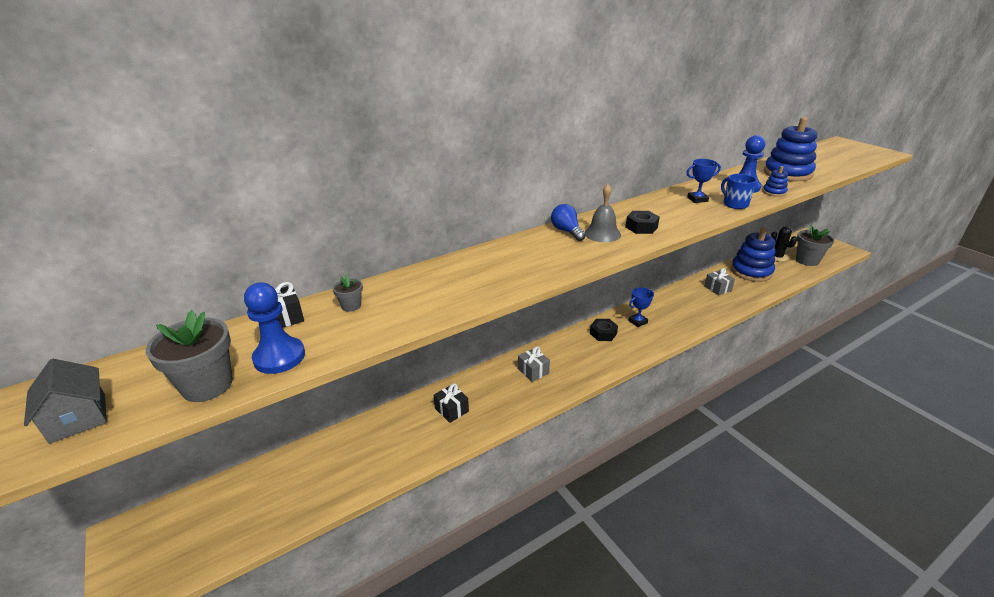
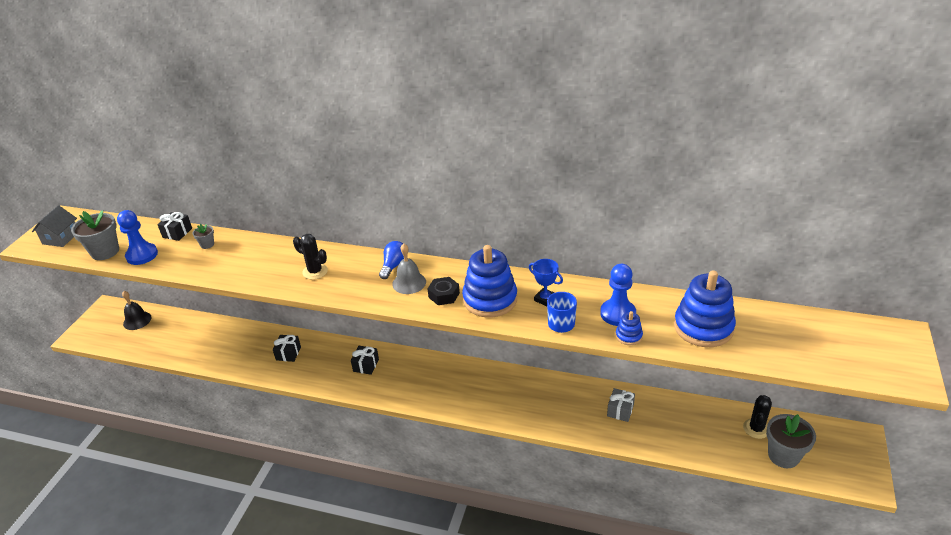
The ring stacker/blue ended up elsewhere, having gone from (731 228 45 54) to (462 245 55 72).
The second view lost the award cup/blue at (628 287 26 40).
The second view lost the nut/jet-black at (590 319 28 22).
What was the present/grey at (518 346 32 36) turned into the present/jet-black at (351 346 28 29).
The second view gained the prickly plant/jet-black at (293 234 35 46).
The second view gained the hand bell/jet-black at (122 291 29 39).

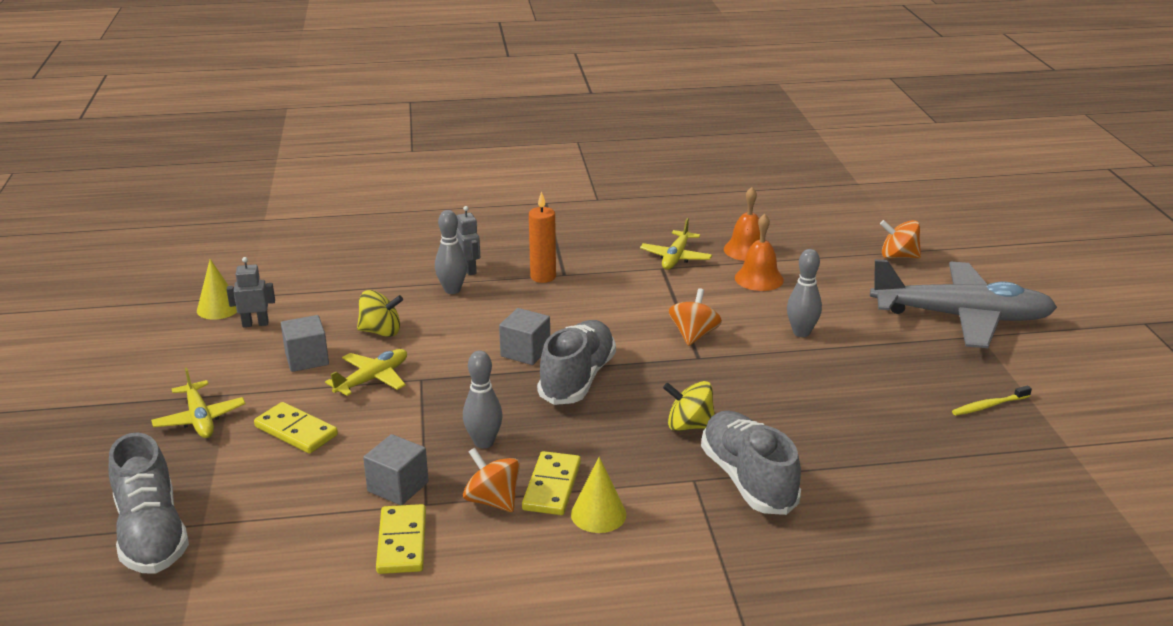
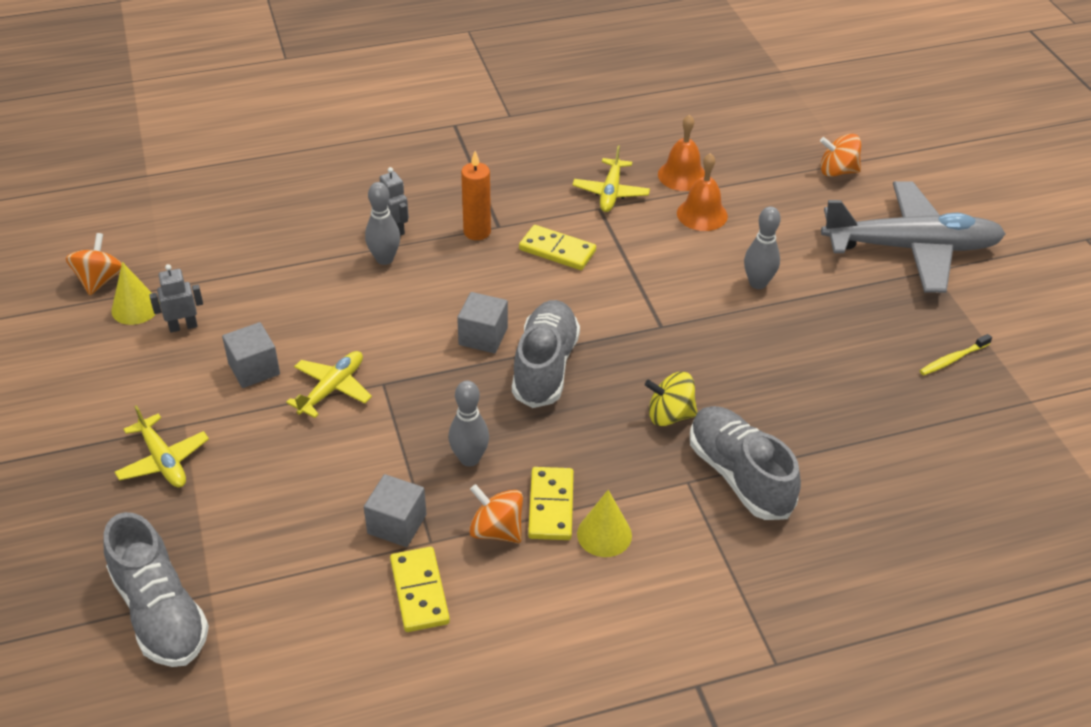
The toy top/bright orange ended up elsewhere, having gone from (669 288 53 58) to (66 233 56 62).
The second view lost the toy top/yellow at (357 290 46 47).
The domino piece/yellow ended up elsewhere, having gone from (254 402 84 52) to (519 225 77 45).

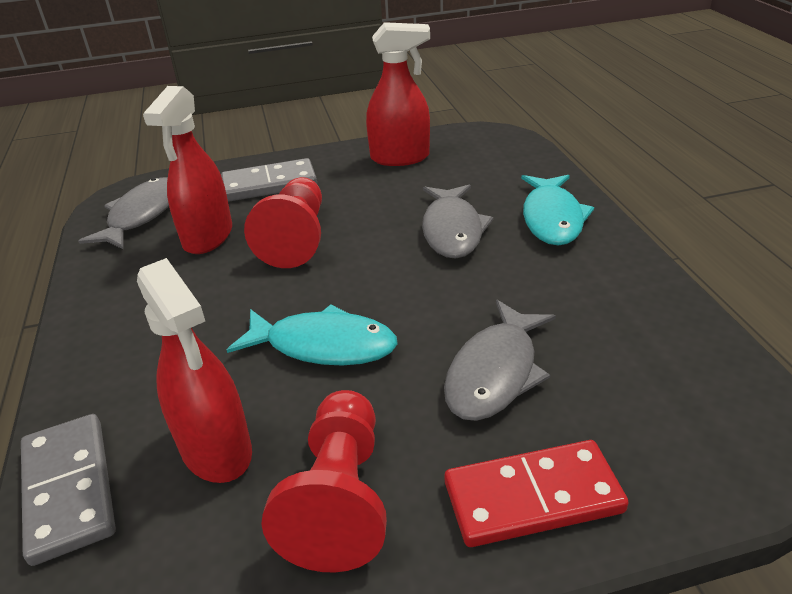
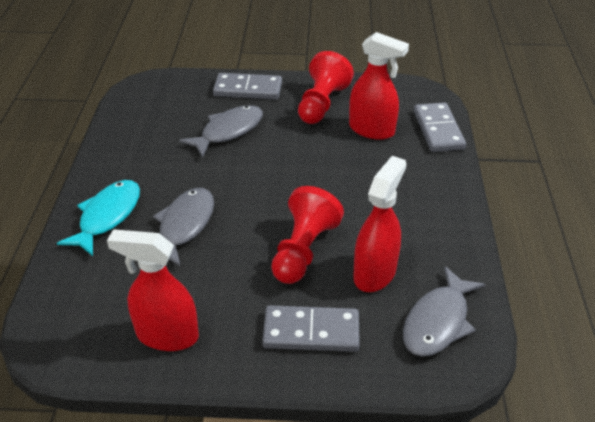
The spray bottle/scarlet at (137 258 115 225) ended up facing another way, 135 degrees clockwise from before.
The second view lost the fish figure/turquoise at (227 304 171 62).
What was the domino piece/scarlet at (445 440 184 107) turned into the domino piece/grey at (213 73 69 26).

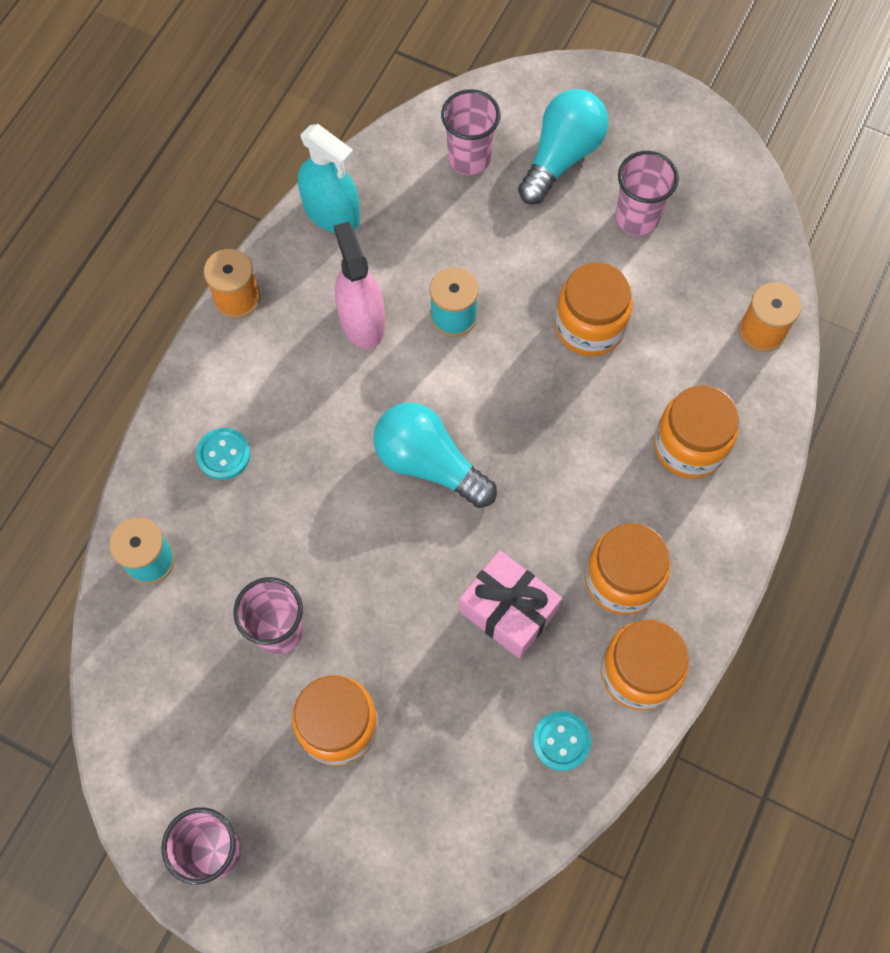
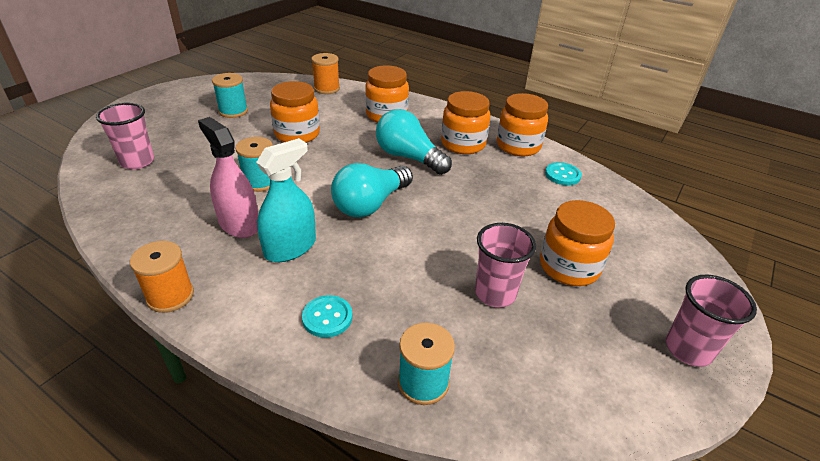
The lightbulb/turquoise ended up elsewhere, having gone from (518 89 91 116) to (376 109 76 66).
The spray bottle/turquoise ended up elsewhere, having gone from (298 124 62 109) to (256 138 60 124).
Where the beaker/rosy stood at (615 151 64 85), the spool/turquoise came to stand at (212 73 36 45).
The spray bottle/rosy at (334 222 51 127) ended up facing another way, 60 degrees clockwise from before.
The second view lost the present/rosy at (459 550 103 108).

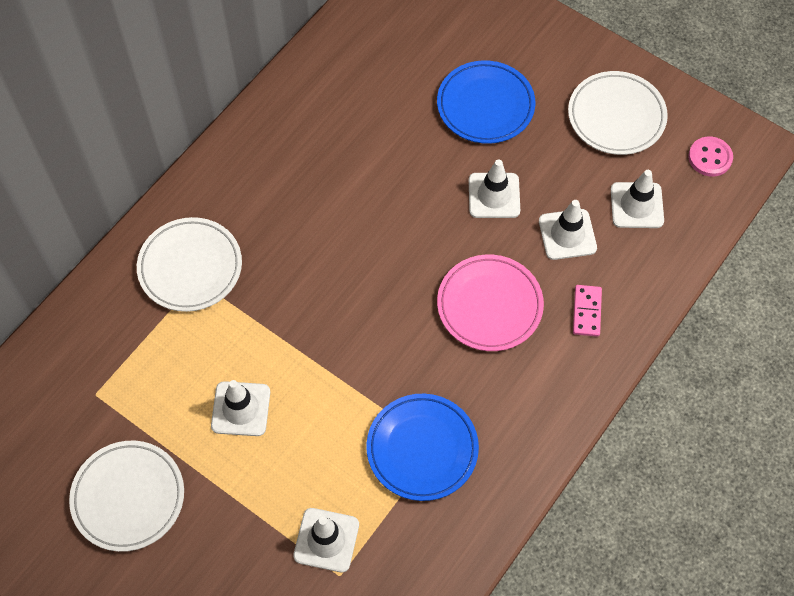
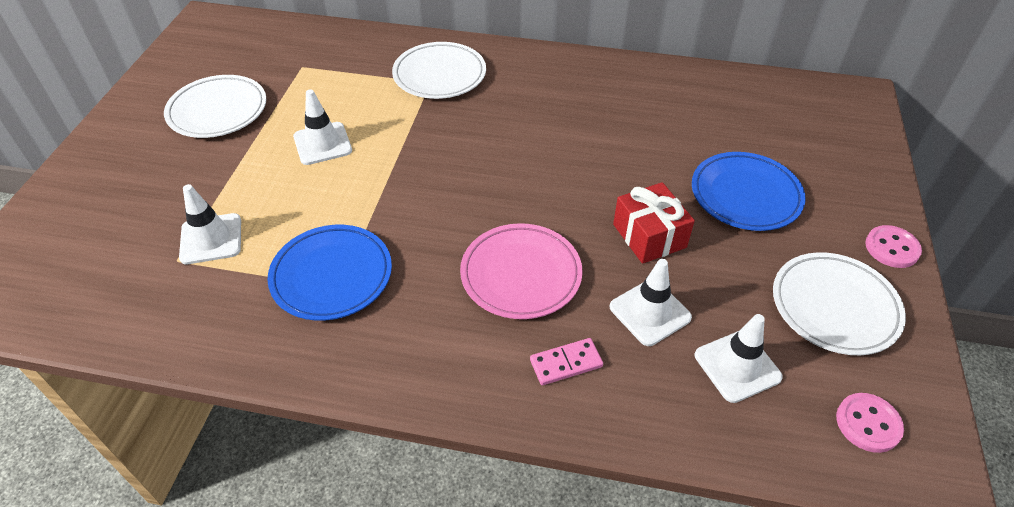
Where the safety cone/snow-white stood at (469 159 51 59), the present/scarlet came to stand at (613 182 82 82).
The second view gained the shirt button/rosy at (865 225 57 43).

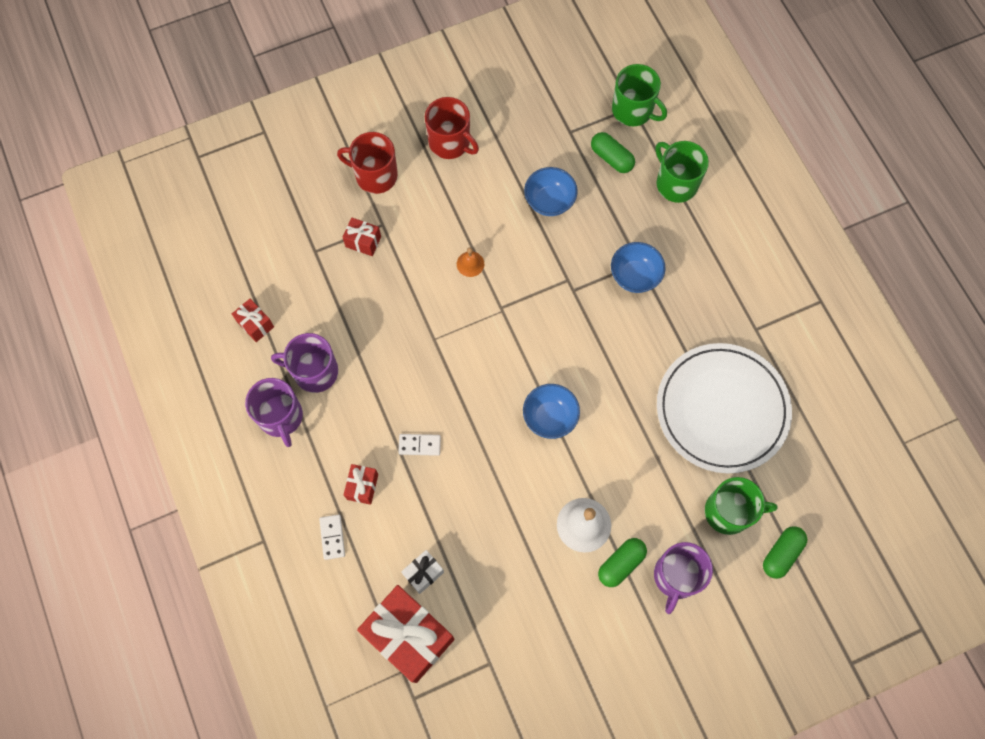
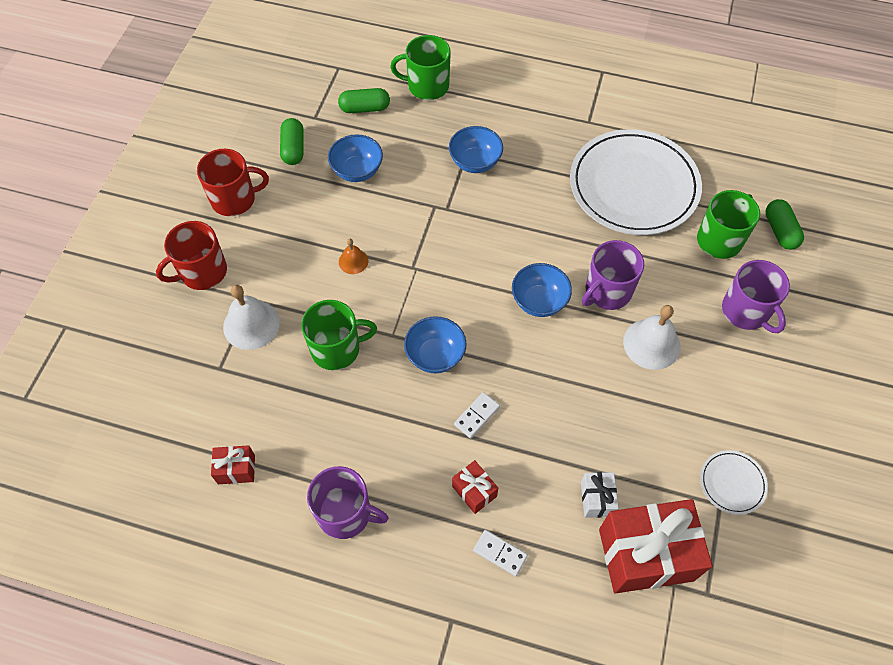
The mug/emerald ended up elsewhere, having gone from (612 64 55 63) to (301 300 76 70).
Where the present/scarlet stood at (343 218 38 38), the hand bell/snow-white came to stand at (223 285 57 65).
The mug/purple ended up elsewhere, having gone from (271 333 67 60) to (582 240 62 70).
The capsule/emerald ended up elsewhere, having gone from (598 538 49 49) to (280 118 24 47).
The second view gained the deep dish/blue at (404 316 62 57).
The second view gained the dinner plate/snow-white at (700 450 68 65).

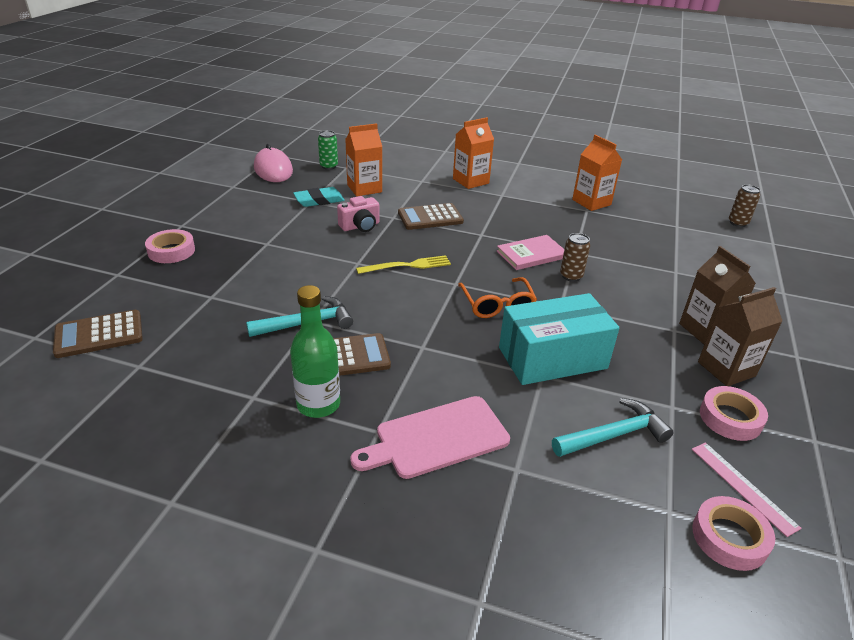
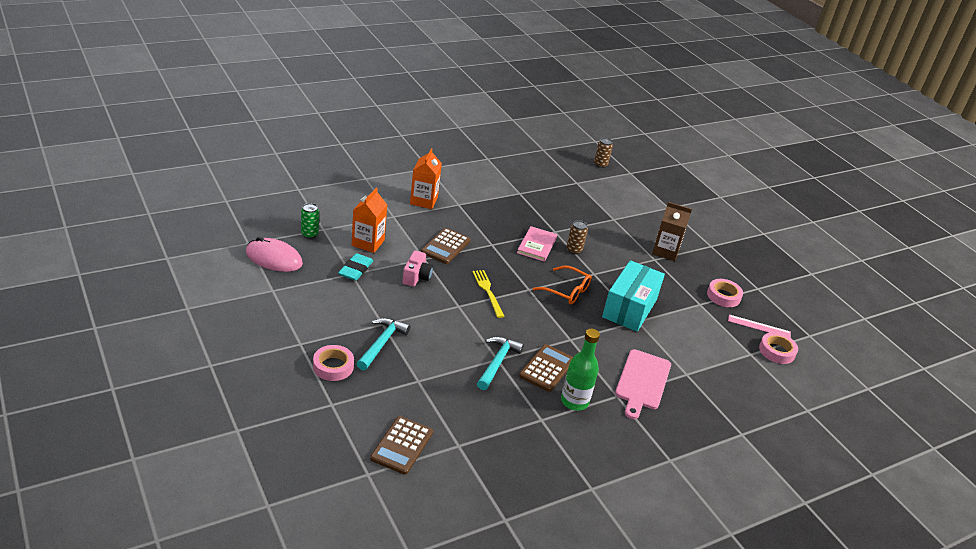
The second view lost the carton/bright orange at (572 134 50 77).
The table fork/yellow at (356 255 95 19) ended up facing another way, 45 degrees counterclockwise from before.
The second view lost the carton/brown at (698 287 84 99).
The claw hammer/turquoise ended up elsewhere, having gone from (552 398 121 59) to (357 318 53 53).

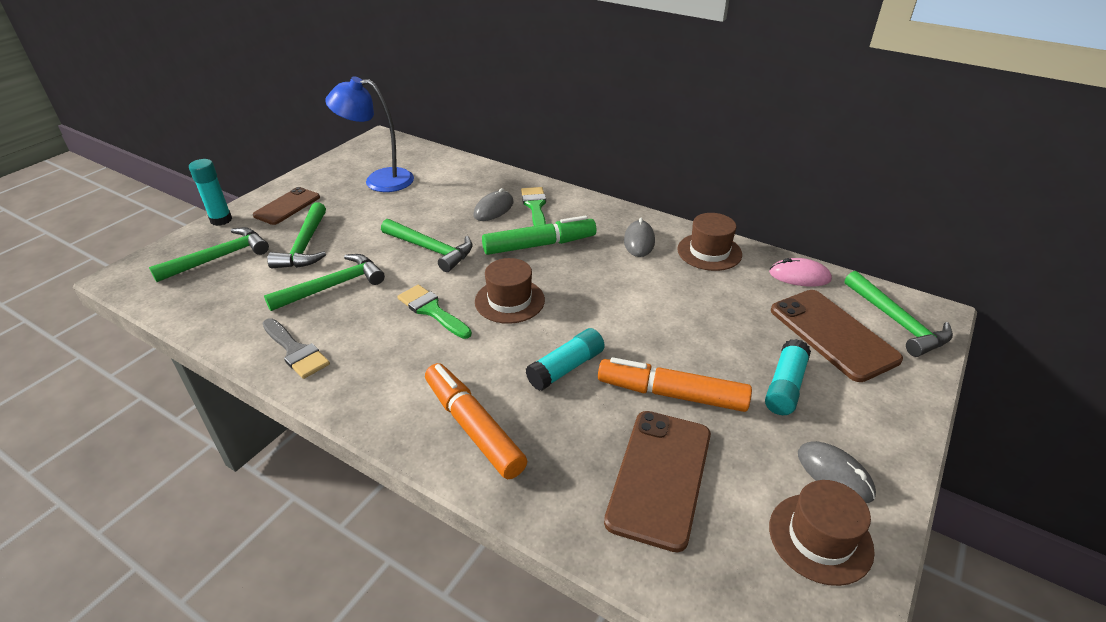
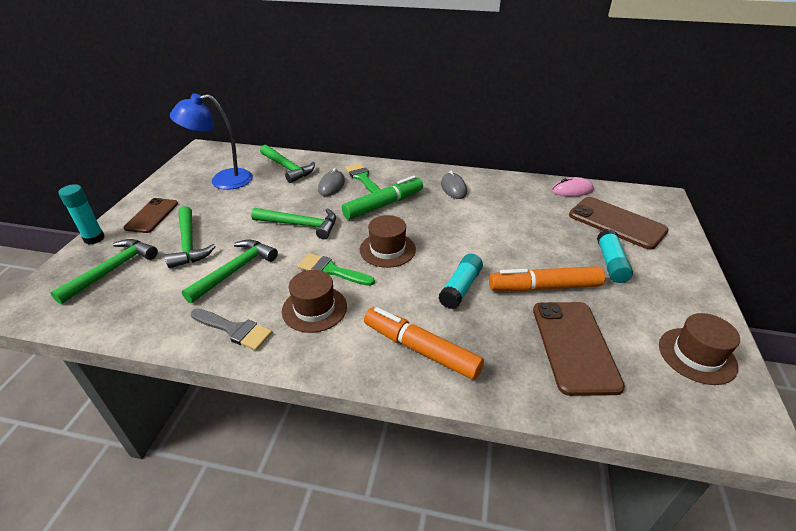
The hat/brown ended up elsewhere, having gone from (677 213 65 58) to (282 270 65 63).
The claw hammer/emerald ended up elsewhere, having gone from (845 271 108 86) to (260 145 55 38).
The second view lost the PC mouse/grey at (798 441 78 62).

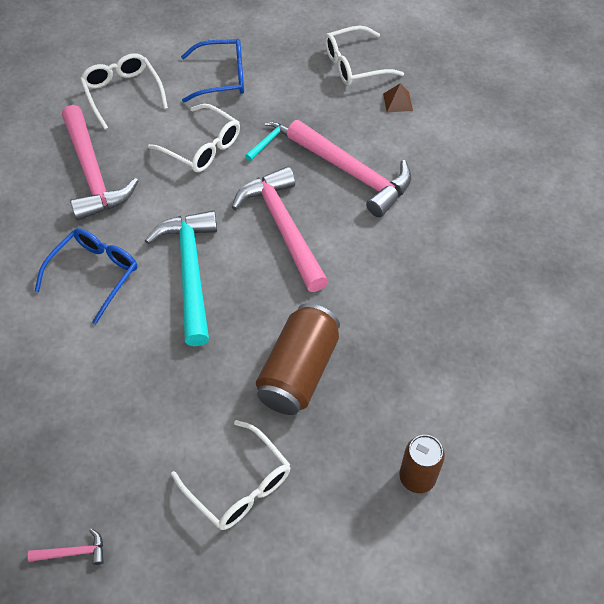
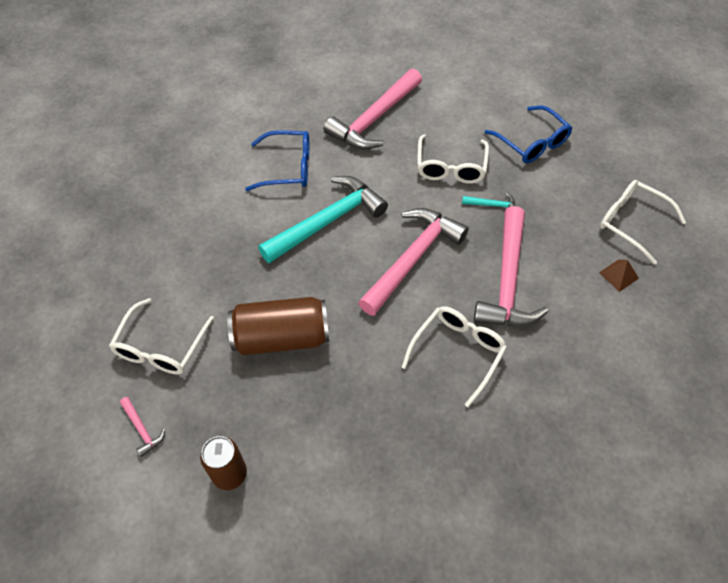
The eyeglasses/snow-white ended up elsewhere, having gone from (80 53 88 77) to (402 306 105 101).
The claw hammer/rosy ended up elsewhere, having gone from (28 528 76 37) to (120 397 45 60).

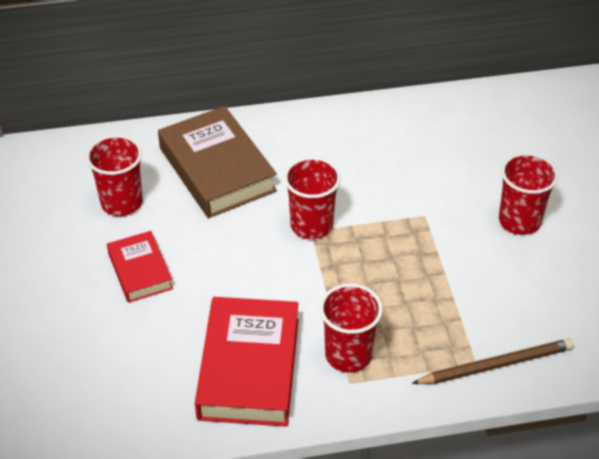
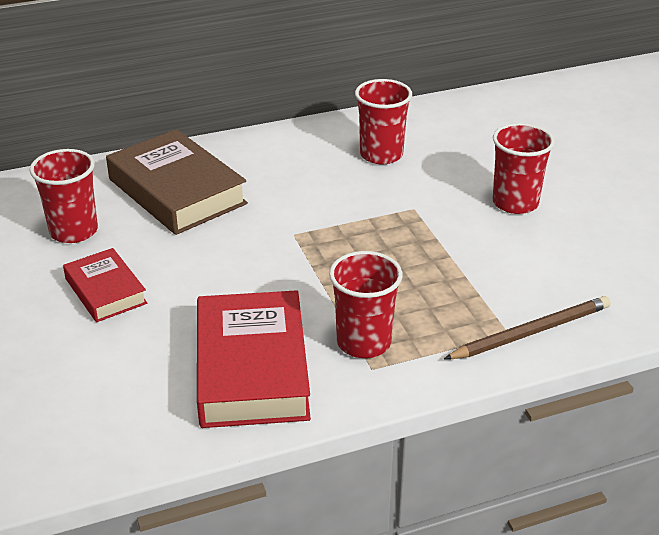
The beaker/scarlet ended up elsewhere, having gone from (284 157 57 82) to (355 79 57 85).

